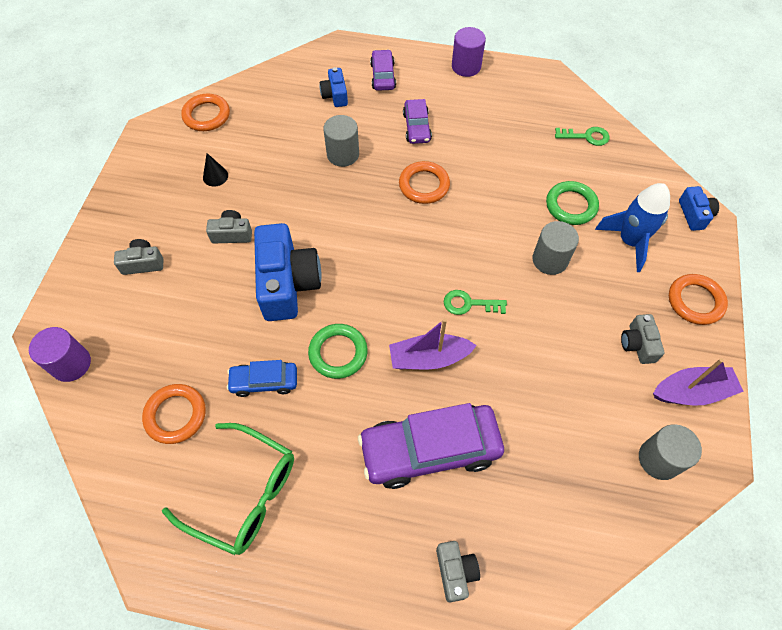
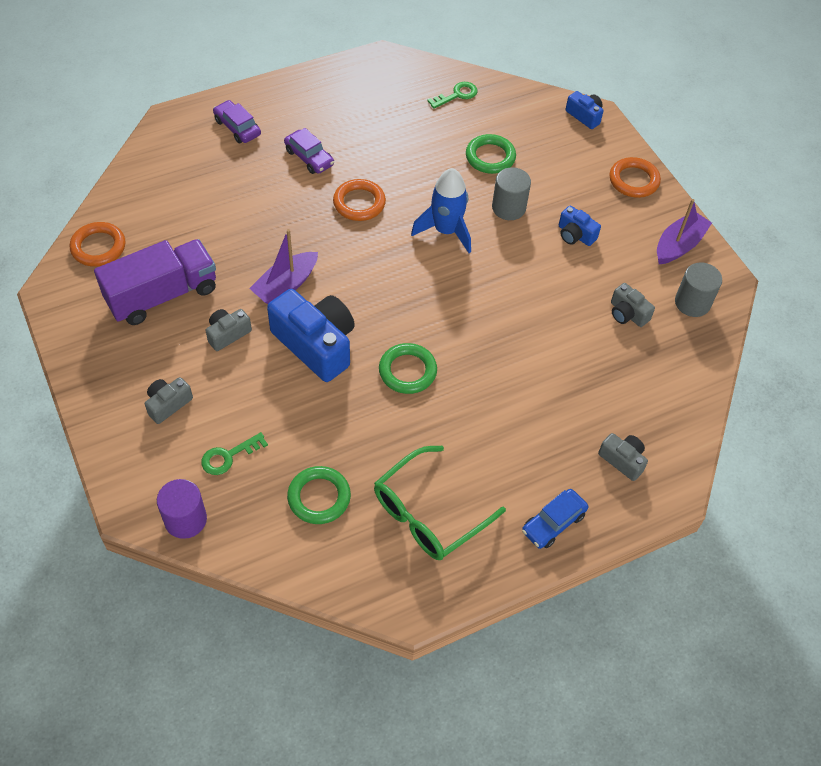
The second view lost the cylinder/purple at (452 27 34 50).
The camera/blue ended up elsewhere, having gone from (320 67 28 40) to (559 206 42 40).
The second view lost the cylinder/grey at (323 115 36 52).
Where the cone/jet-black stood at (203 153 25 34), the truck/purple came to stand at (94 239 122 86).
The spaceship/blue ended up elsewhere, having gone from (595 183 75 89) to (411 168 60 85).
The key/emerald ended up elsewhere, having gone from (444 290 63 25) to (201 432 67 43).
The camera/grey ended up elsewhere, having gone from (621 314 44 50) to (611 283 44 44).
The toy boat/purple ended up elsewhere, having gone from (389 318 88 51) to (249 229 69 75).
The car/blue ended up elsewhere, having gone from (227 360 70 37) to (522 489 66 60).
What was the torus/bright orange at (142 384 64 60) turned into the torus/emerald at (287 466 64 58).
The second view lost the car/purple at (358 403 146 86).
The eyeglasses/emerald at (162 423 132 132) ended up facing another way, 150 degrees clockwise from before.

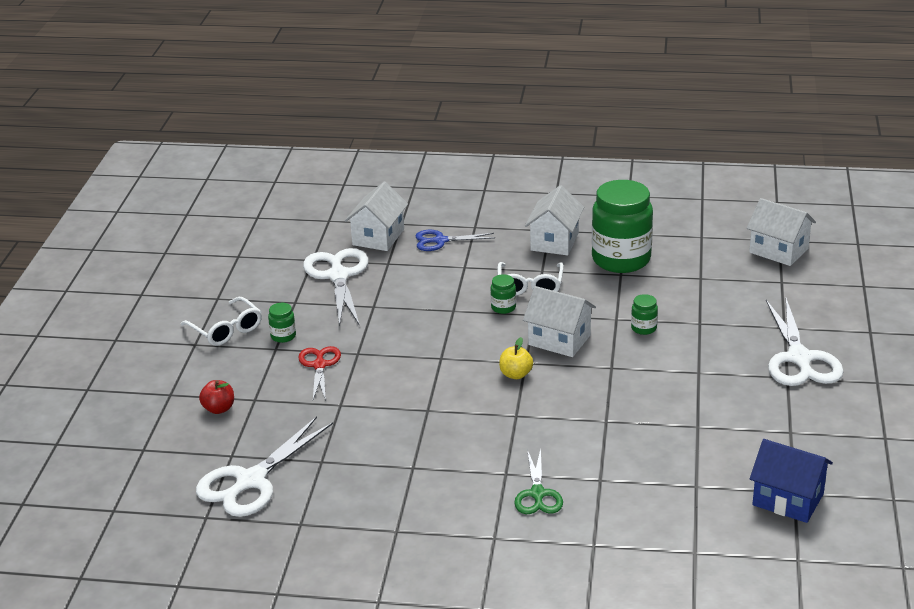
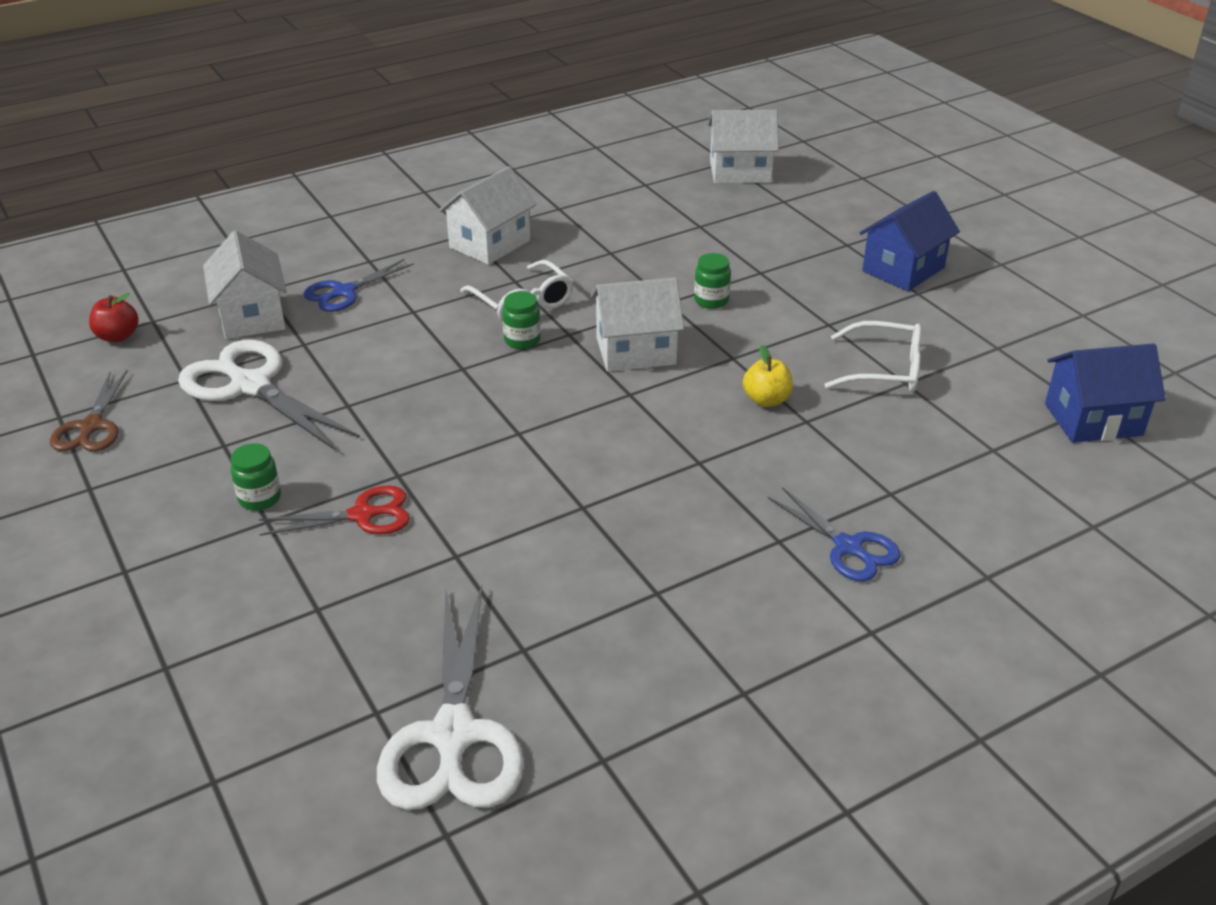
The second view lost the jam jar/emerald at (592 180 61 93).
The toy house/snow-white at (525 185 59 71) ended up facing another way, 60 degrees clockwise from before.
The eyeglasses/snow-white ended up elsewhere, having gone from (181 297 81 49) to (825 321 96 71).
Where the scissors/snow-white stood at (766 298 78 88), the toy house/blue came to stand at (859 191 101 100).
The toy apple/yellow ended up elsewhere, having gone from (499 337 34 42) to (743 345 50 62).
The scissors/scarlet at (298 346 43 55) ended up facing another way, 120 degrees clockwise from before.
The toy apple/scarlet ended up elsewhere, having gone from (199 380 35 34) to (89 293 50 49).
What was the scissors/emerald at (514 449 49 65) turned into the scissors/blue at (768 487 133 94).
The second view gained the scissors/brown at (50 370 78 81).

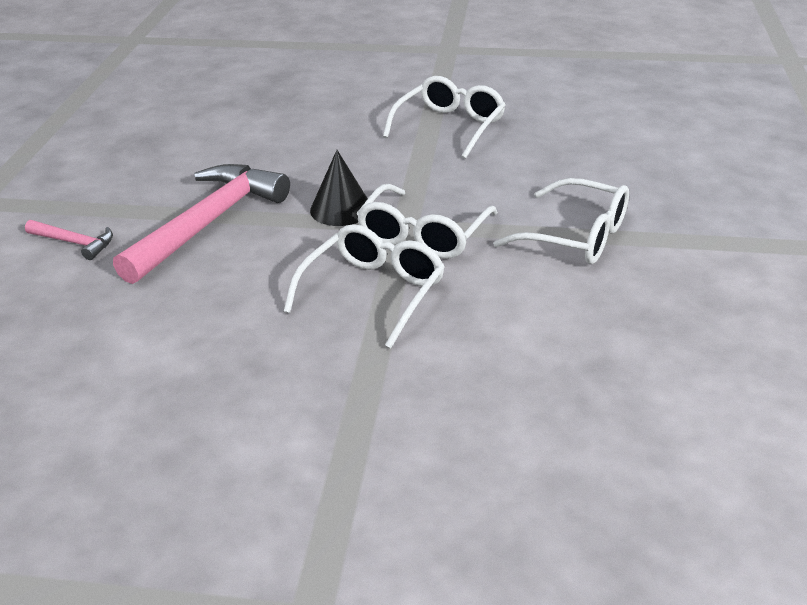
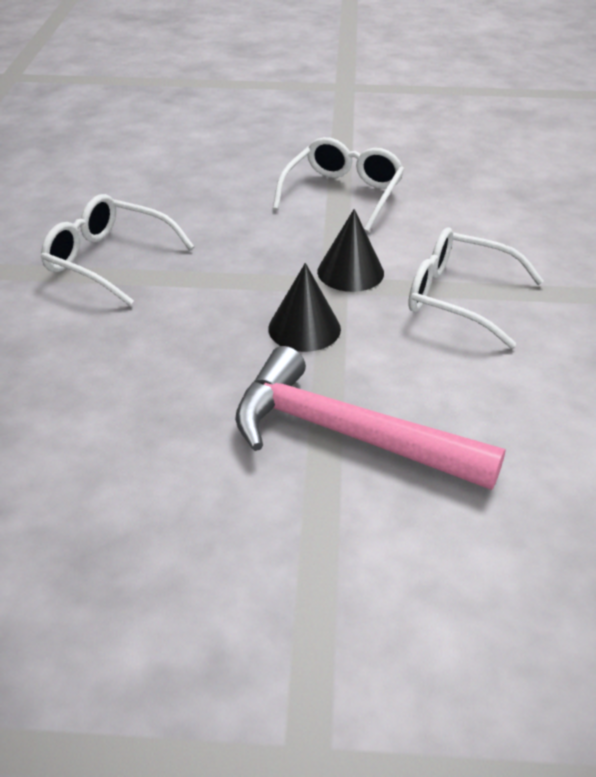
Where the eyeglasses/snow-white stood at (356 184 142 75), the cone/jet-black came to stand at (317 209 67 83).
The second view lost the claw hammer/rosy at (25 220 88 40).

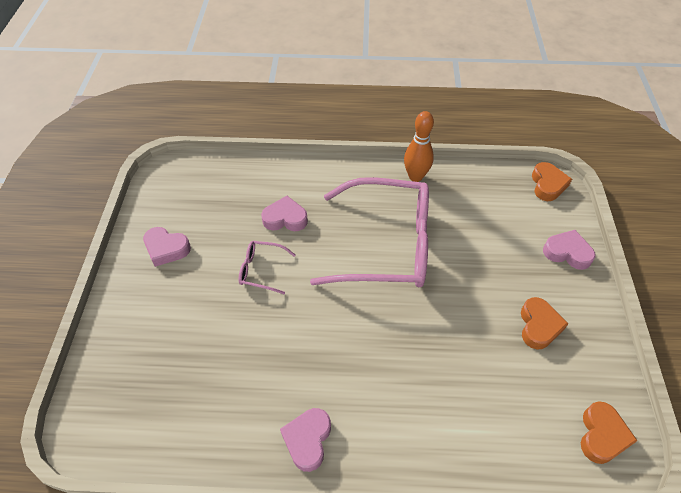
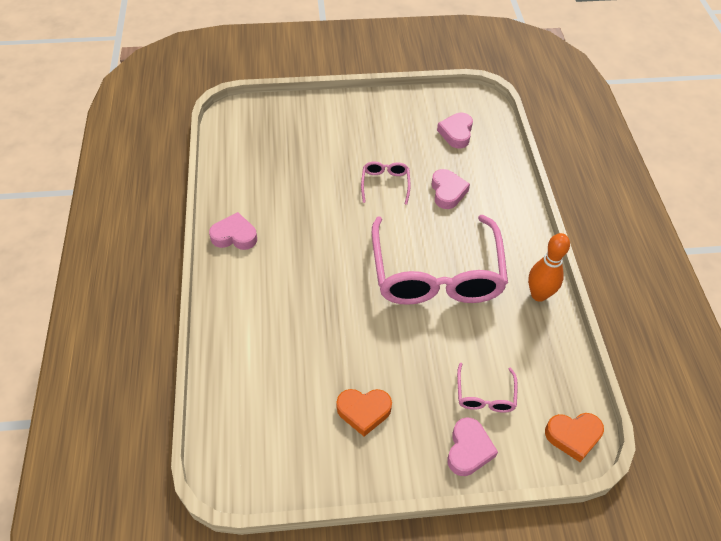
The love heart/rosy ended up elsewhere, having gone from (143 227 48 40) to (437 113 36 35).
The second view lost the love heart/bright orange at (581 401 57 63).
The second view gained the eyeglasses/rosy at (457 363 61 50).

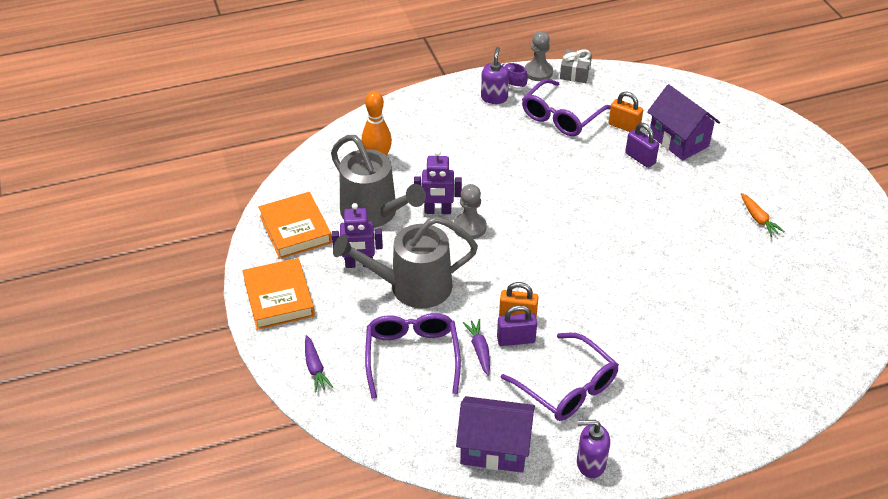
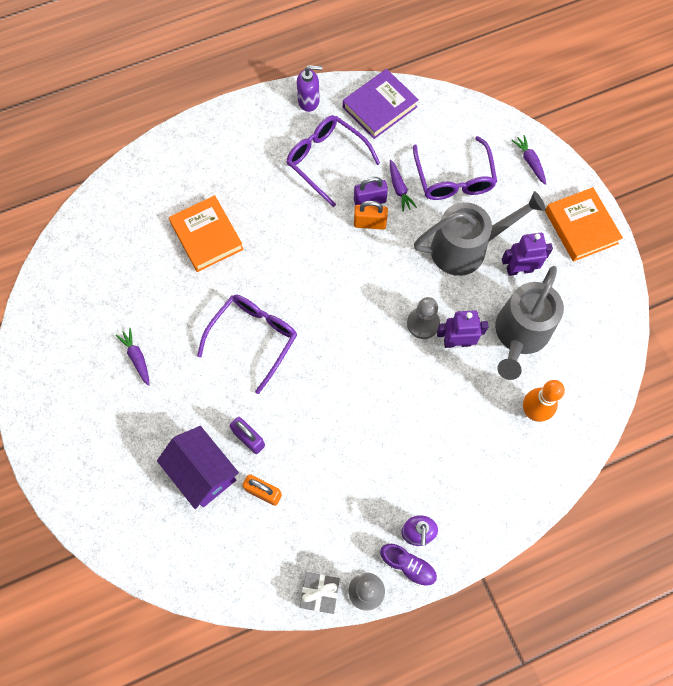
The eyeglasses/purple ended up elsewhere, having gone from (522 79 89 57) to (197 295 100 99).
The watering pot/grey at (331 135 95 93) ended up facing another way, 105 degrees counterclockwise from before.
The book/bright orange ended up elsewhere, having gone from (258 192 74 67) to (169 195 75 77).
What was the carrot/bright orange at (741 193 44 44) turned into the carrot/purple at (116 328 34 58).
Where the toy house/purple stood at (456 396 79 77), the book/purple came to stand at (343 69 76 70).

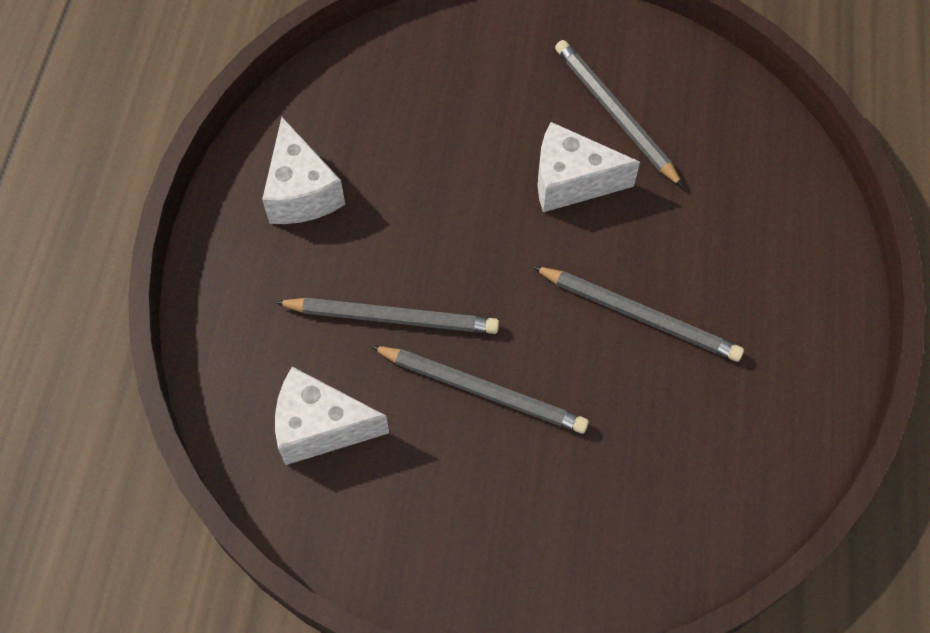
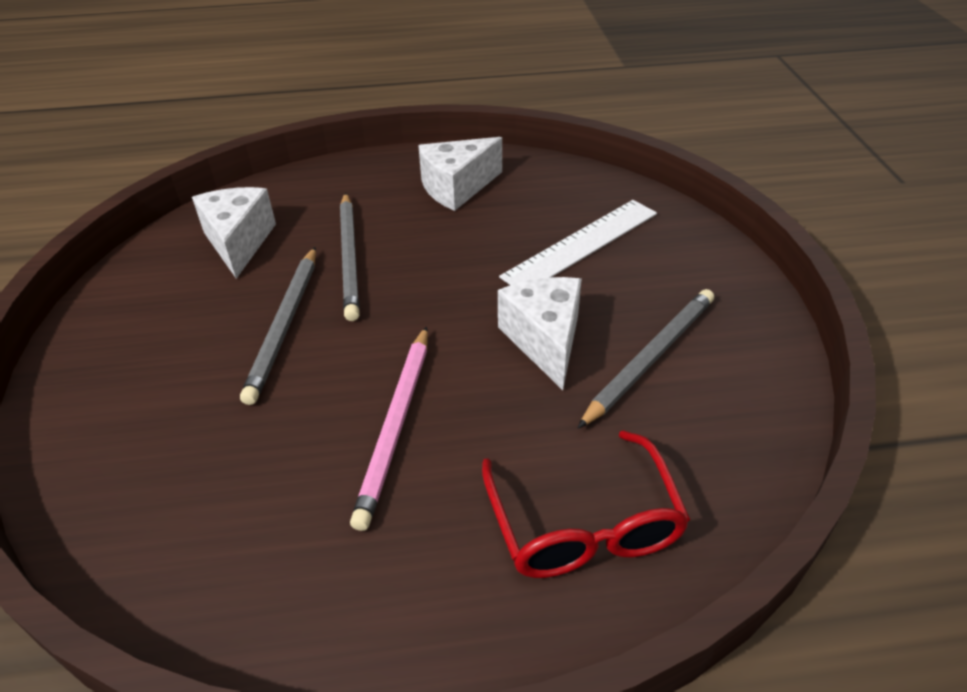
What was the pencil/grey at (533 266 211 96) turned into the pencil/rosy at (350 326 78 205).
The second view gained the measuring stick/snow-white at (499 200 158 85).
The second view gained the eyeglasses/scarlet at (482 430 208 148).

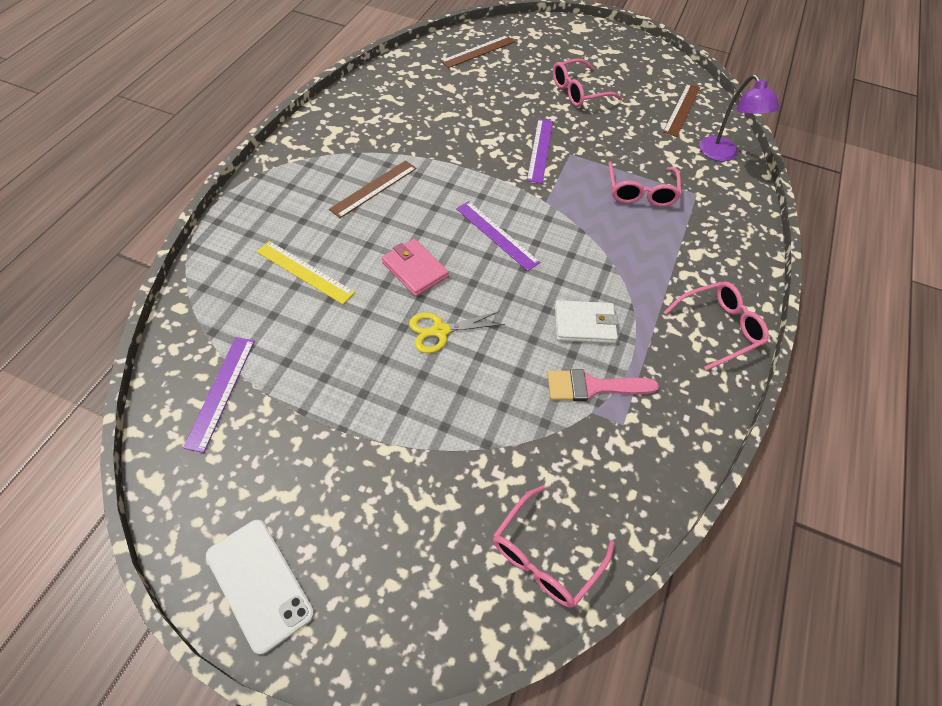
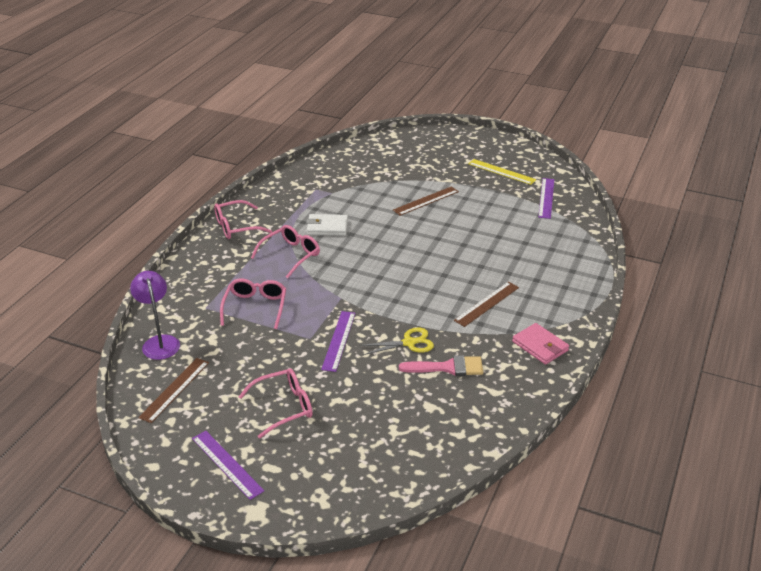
The measuring stick/brown ended up elsewhere, having gone from (441 35 74 33) to (393 187 66 29).
The measuring stick/purple ended up elsewhere, having gone from (456 201 84 70) to (192 431 72 69).
The billfold/rosy ended up elsewhere, having gone from (382 239 67 58) to (512 323 57 42).
The measuring stick/yellow ended up elsewhere, having gone from (257 241 98 63) to (468 159 69 26).
The scissors/yellow ended up elsewhere, having gone from (409 311 96 42) to (360 327 74 28).
The brush/rosy ended up elsewhere, having gone from (547 369 112 32) to (399 355 84 21).
The eyeglasses/rosy ended up elsewhere, having gone from (493 486 121 122) to (251 225 69 53).
The second view lost the phone/snow-white at (206 520 108 134).

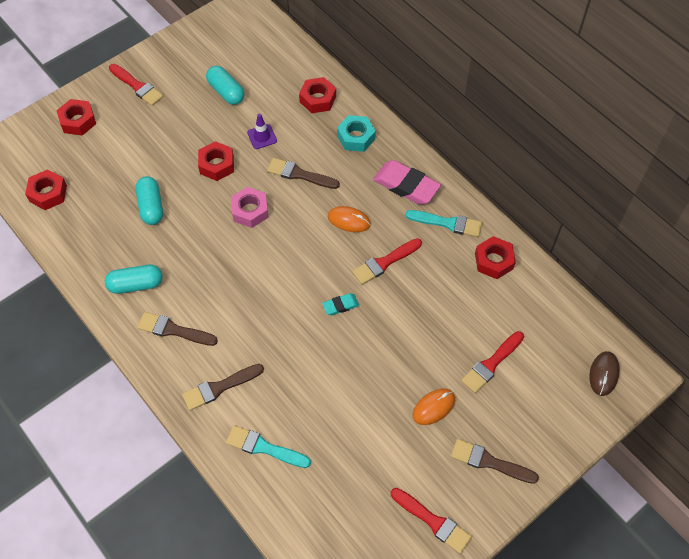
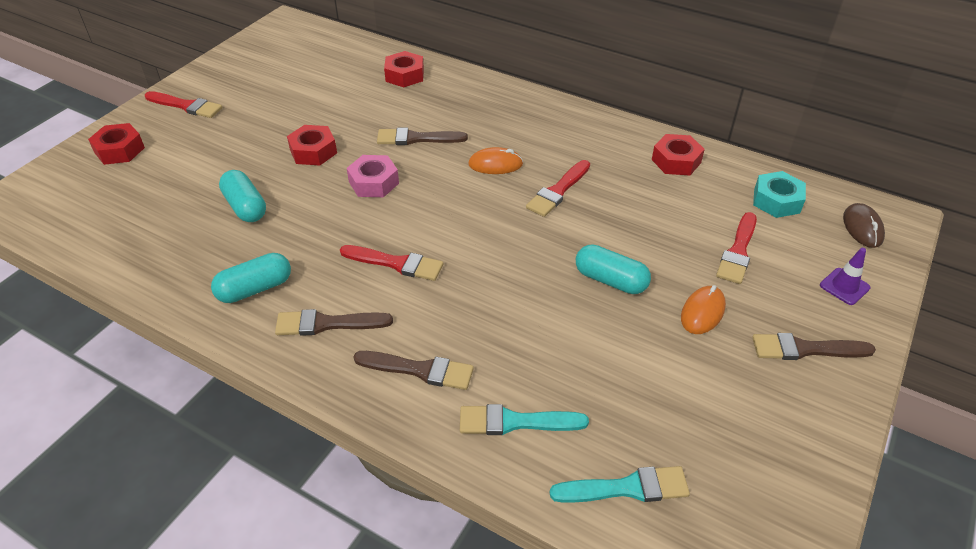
The capsule/turquoise ended up elsewhere, having gone from (206 66 39 39) to (576 244 75 50).
The safety cone/purple ended up elsewhere, having gone from (247 114 30 35) to (820 248 51 57).
The nut/turquoise ended up elsewhere, having gone from (337 115 39 37) to (753 171 53 47).
The second view lost the eraser/rosy at (373 160 68 45).
The second view lost the nut/scarlet at (25 169 42 41).
The brush/turquoise ended up elsewhere, having gone from (405 210 77 27) to (549 466 141 37).
The second view lost the eraser/turquoise at (322 293 37 22).
The brush/brown at (182 364 82 47) ended up facing another way, 120 degrees counterclockwise from before.
The brush/scarlet ended up elsewhere, having gone from (391 488 81 66) to (340 245 103 36).

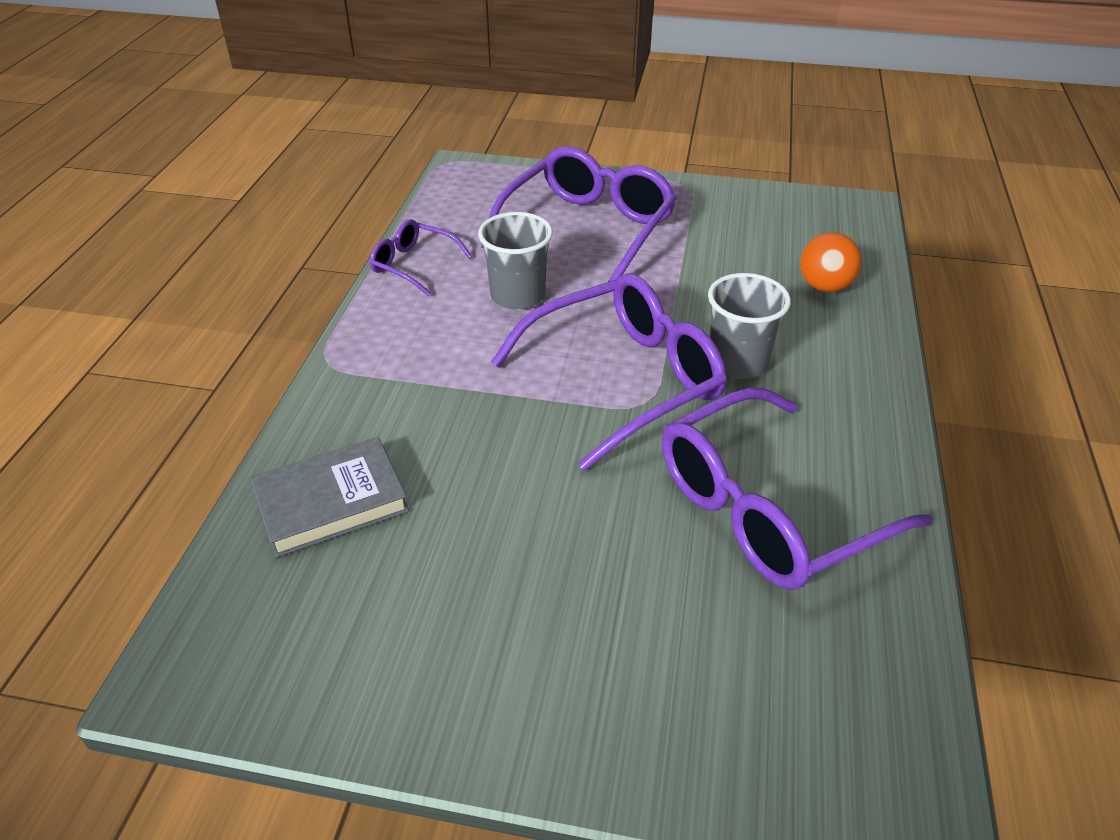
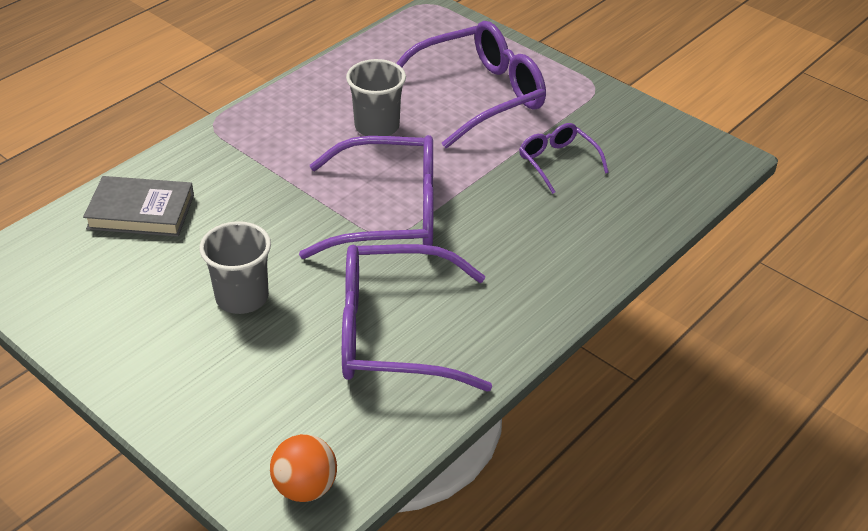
The eyeglasses/purple ended up elsewhere, having gone from (370 219 102 77) to (519 123 90 71).
The play ball/bright orange ended up elsewhere, having gone from (800 233 61 59) to (270 434 67 68).
The beaker/grey ended up elsewhere, having gone from (708 273 83 106) to (199 221 72 93).

